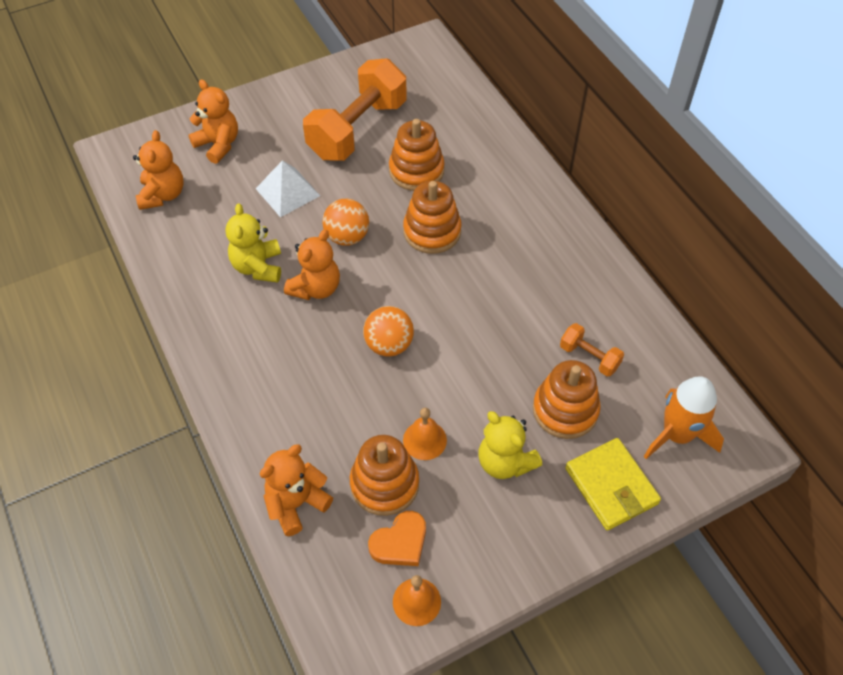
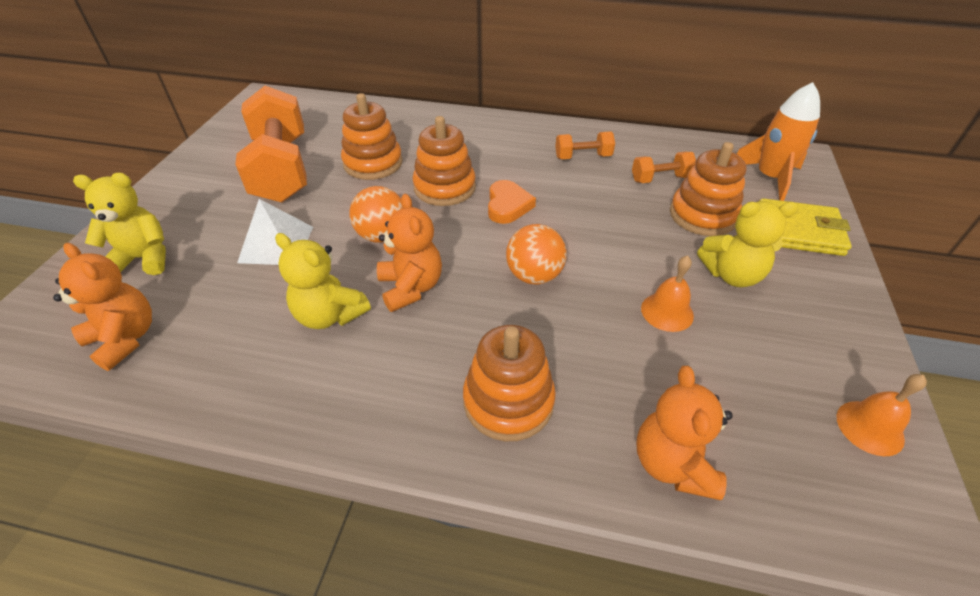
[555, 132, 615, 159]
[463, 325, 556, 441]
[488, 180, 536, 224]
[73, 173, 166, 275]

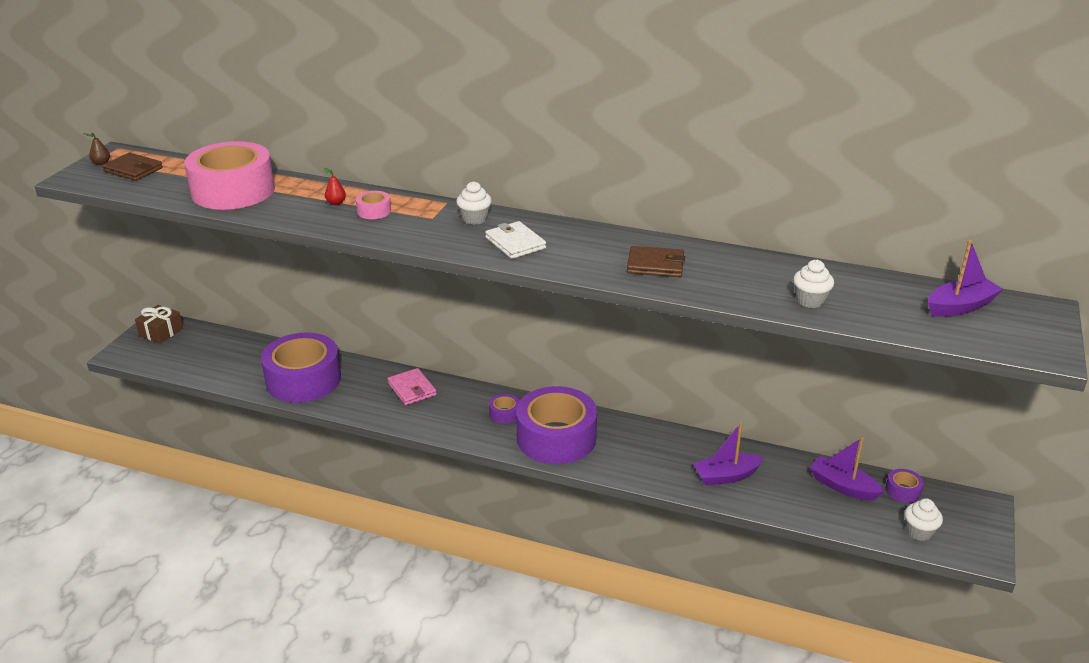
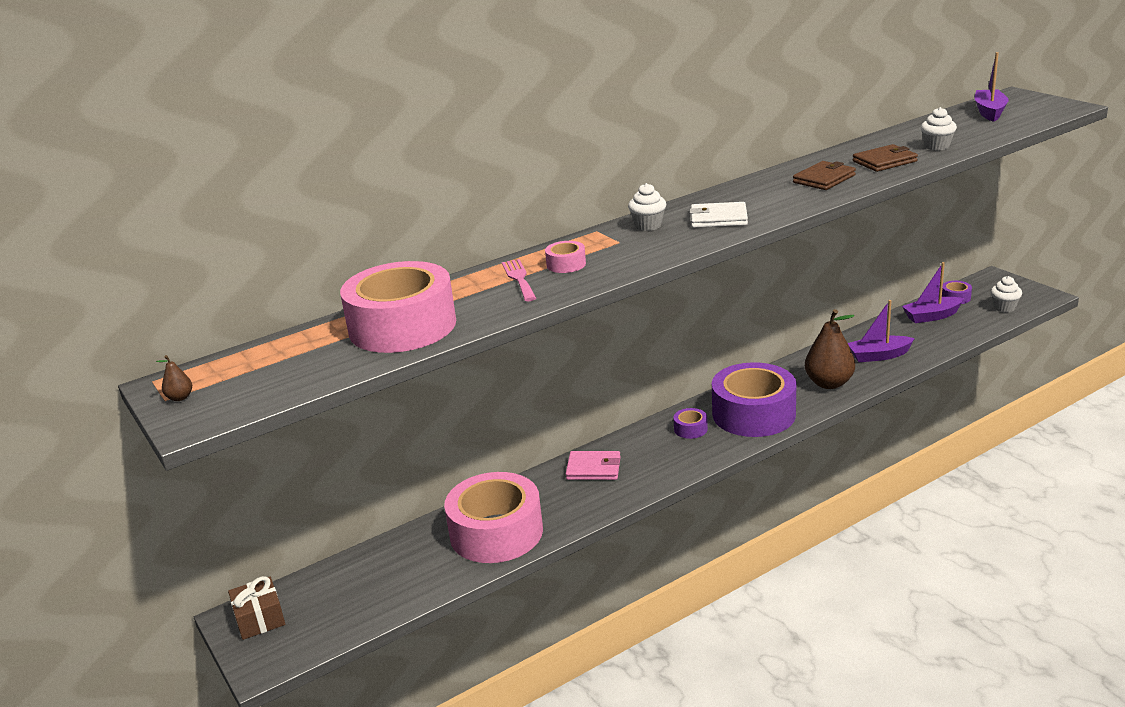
[805, 309, 855, 389]
[853, 144, 918, 172]
[502, 259, 536, 301]
[444, 472, 543, 563]
[848, 300, 915, 362]

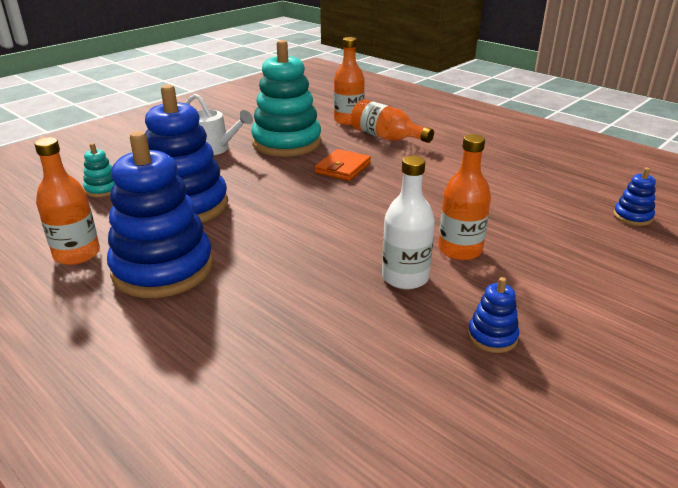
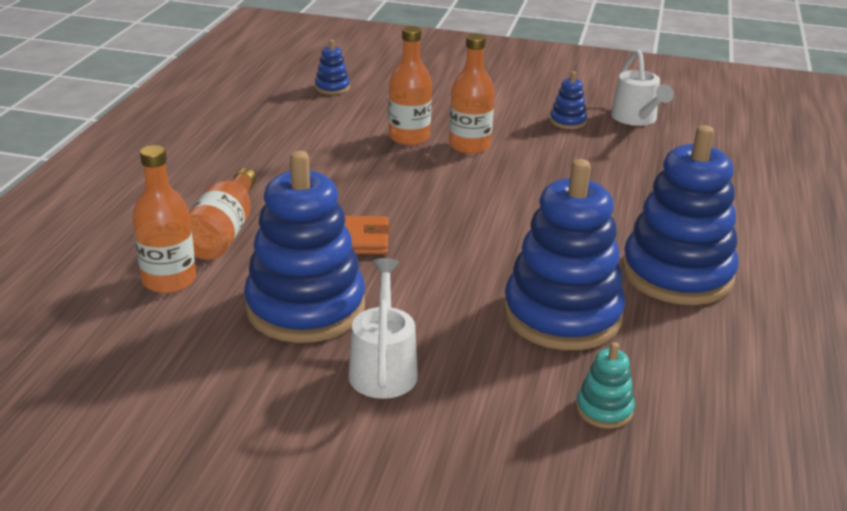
[382, 156, 435, 290] (first image)
[611, 50, 674, 126]
[388, 26, 432, 145]
[244, 151, 365, 343]

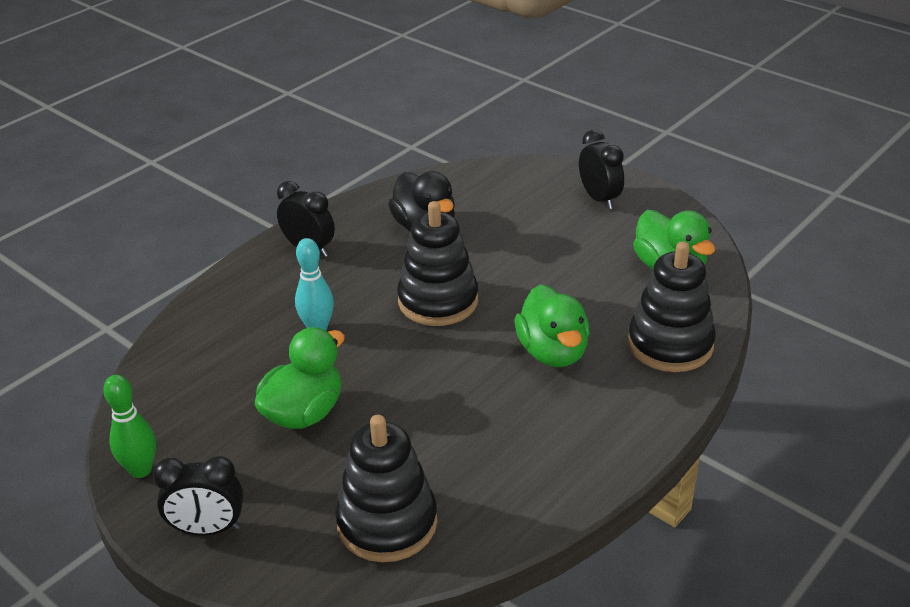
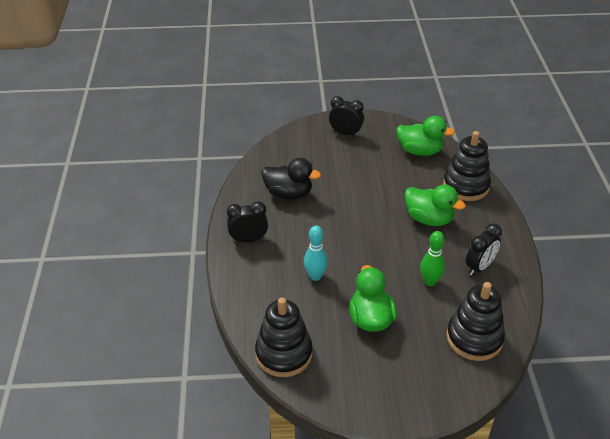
[420, 231, 445, 286]
[466, 223, 502, 276]
[255, 298, 313, 377]

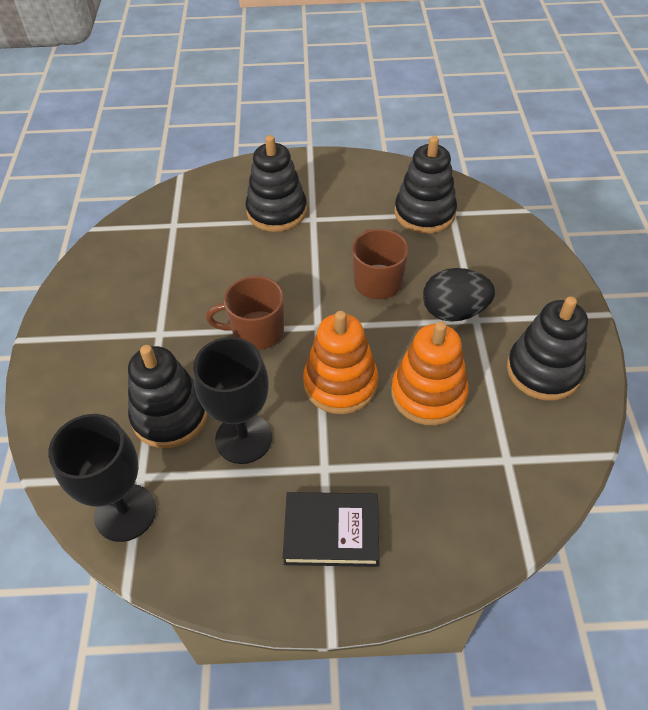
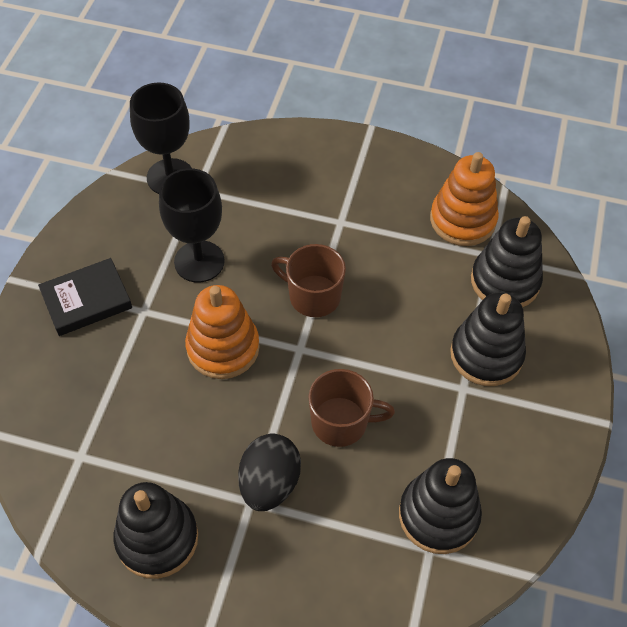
[471, 216, 543, 307]
[430, 152, 499, 246]
[271, 244, 346, 317]
[38, 258, 132, 336]

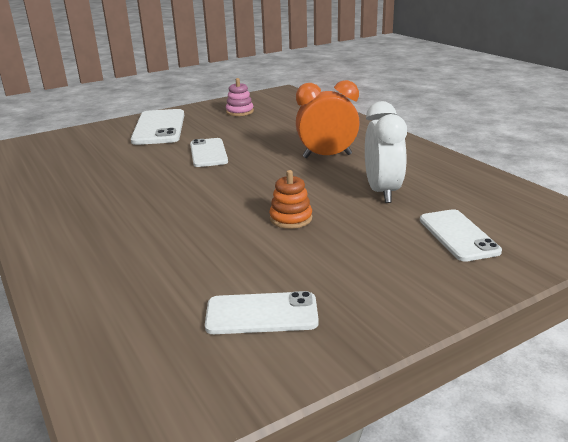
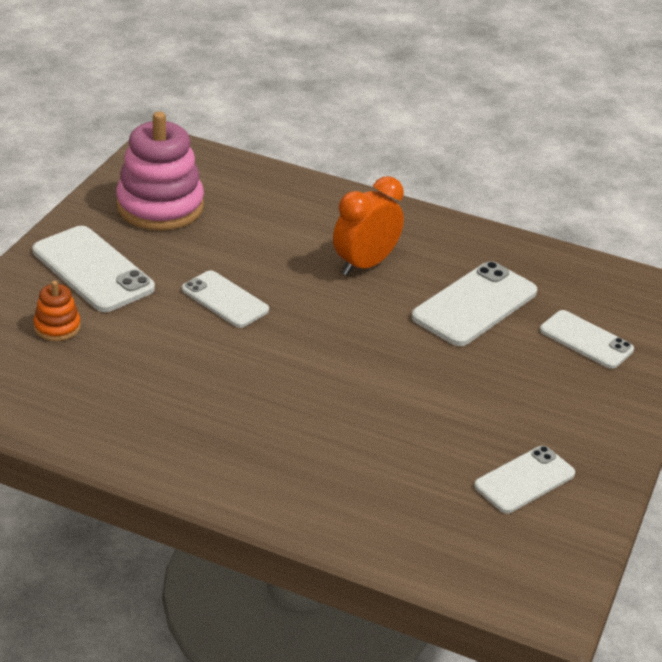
[33, 281, 81, 341]
[412, 261, 537, 346]
[116, 112, 204, 231]

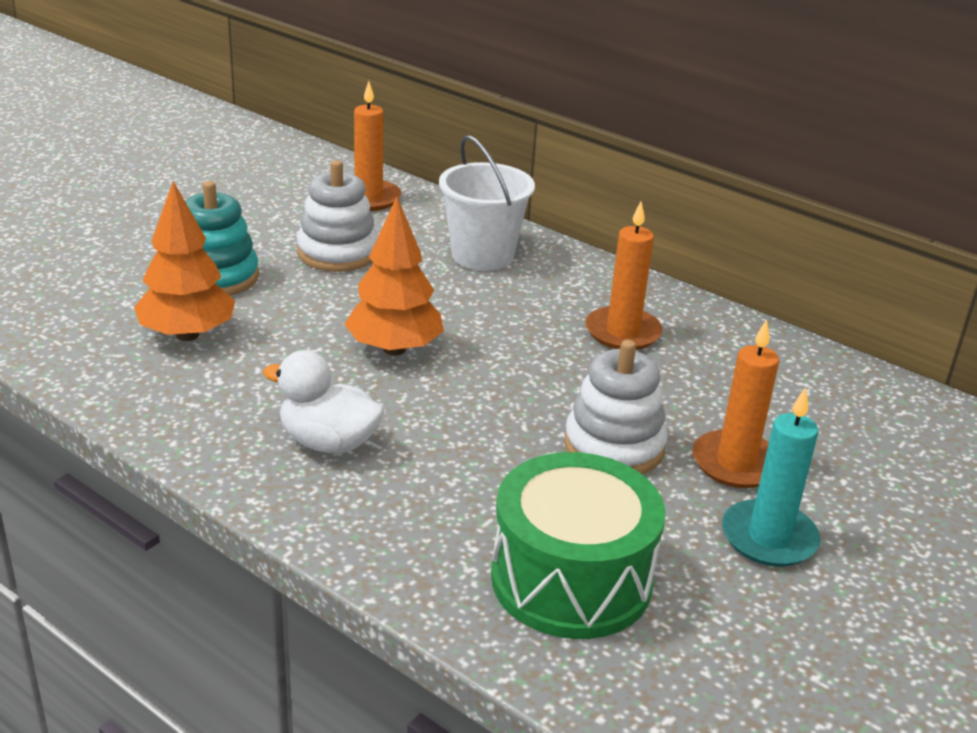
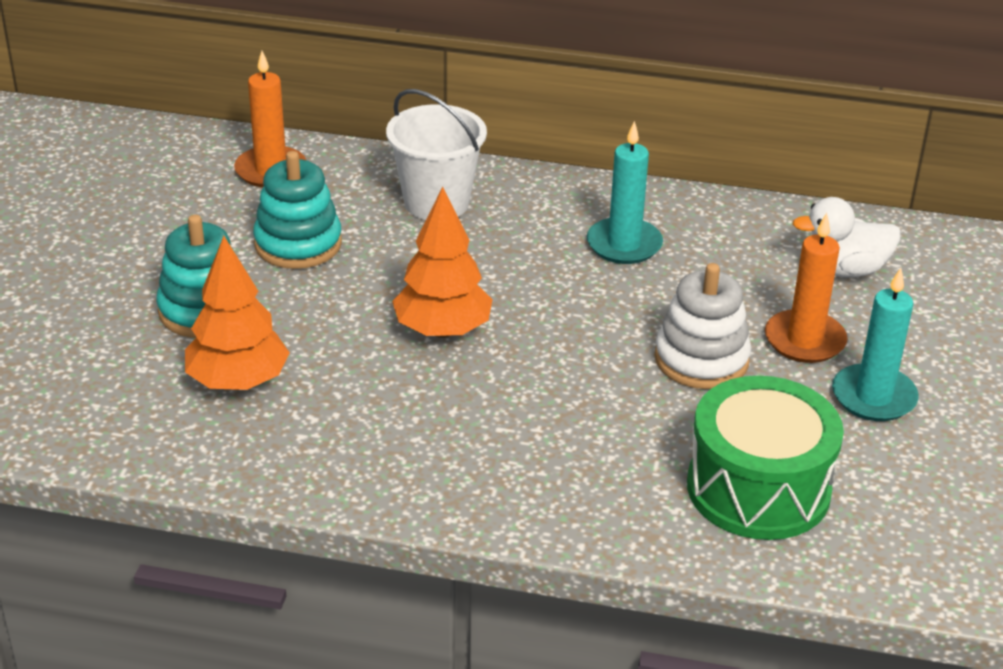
[793, 197, 901, 278]
[253, 151, 342, 269]
[587, 121, 663, 264]

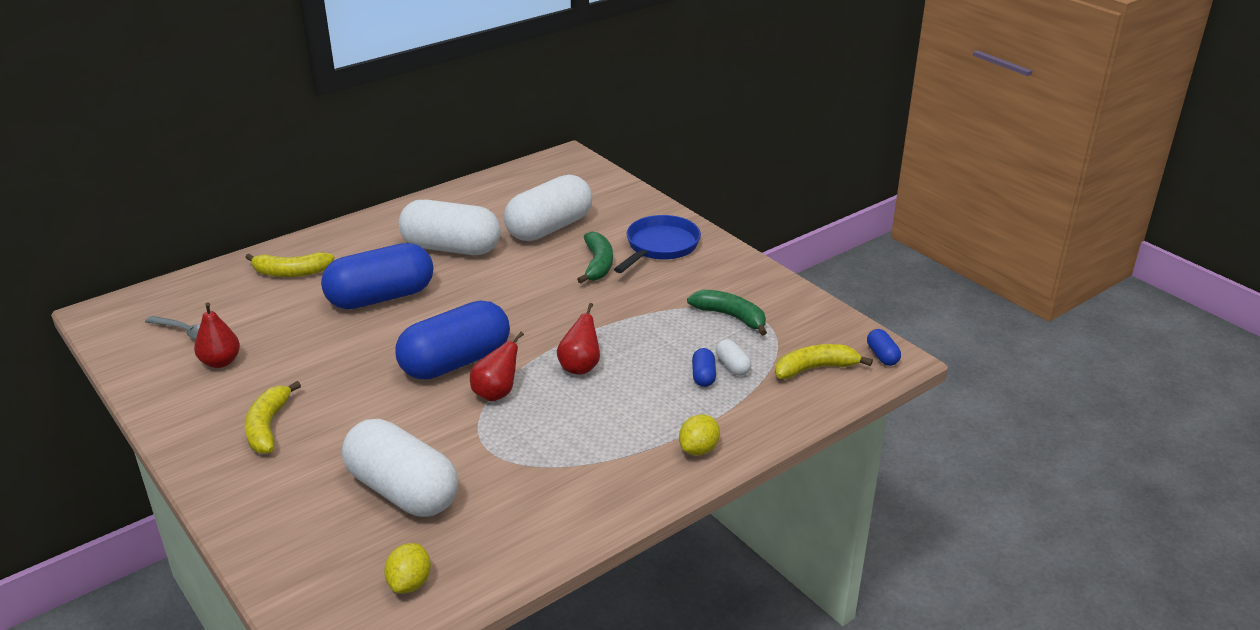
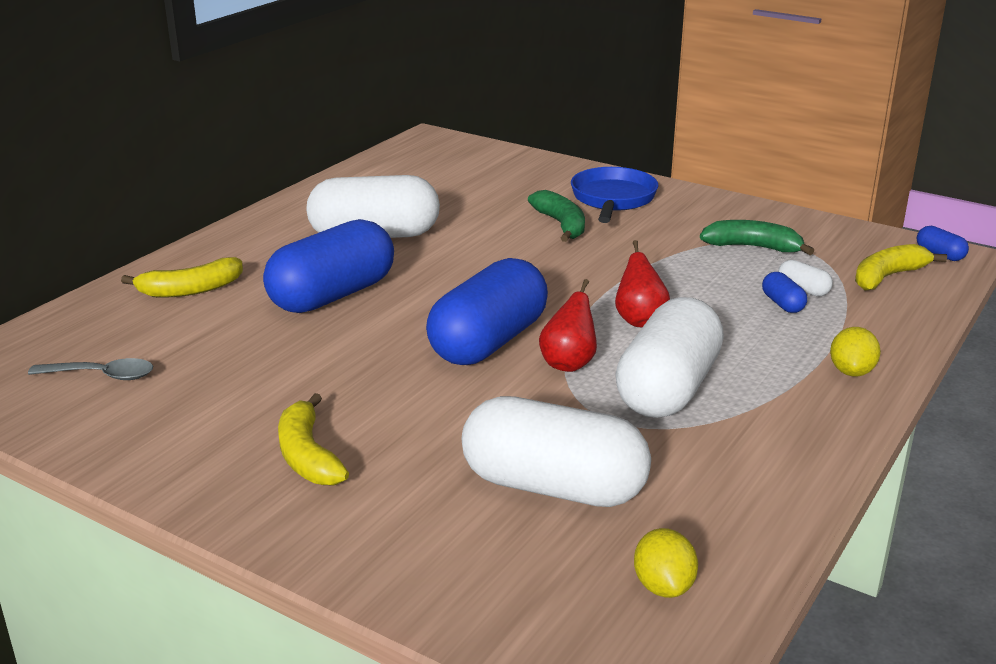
[194, 302, 240, 368] (first image)
[615, 297, 724, 418]

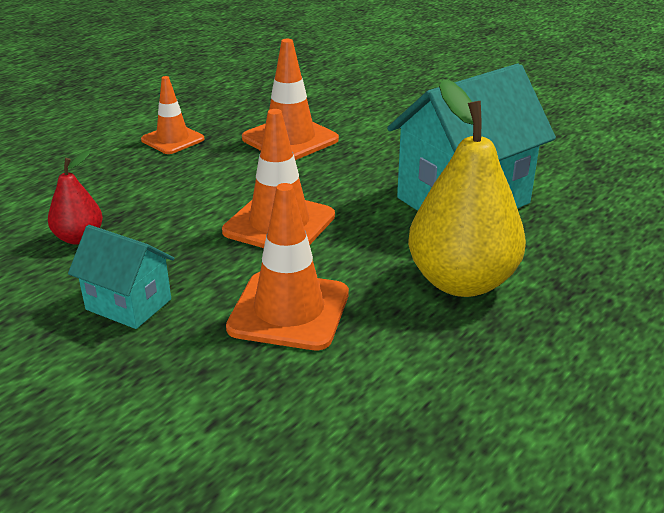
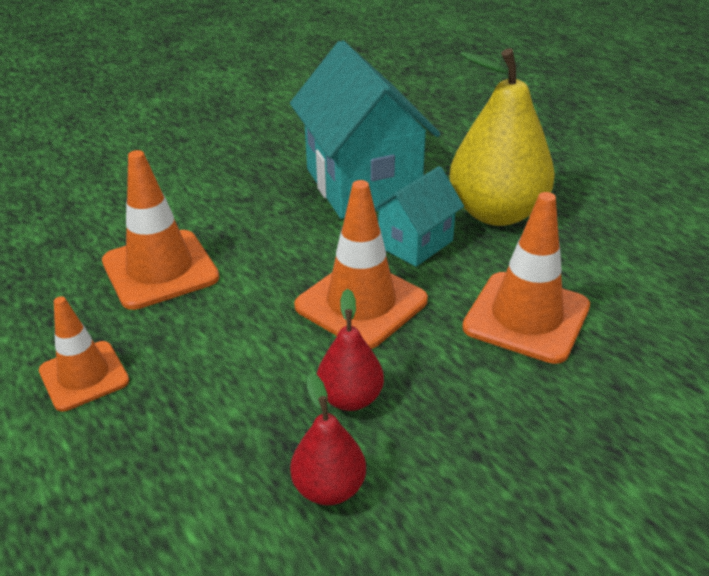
[317, 289, 384, 411]
[374, 166, 464, 267]

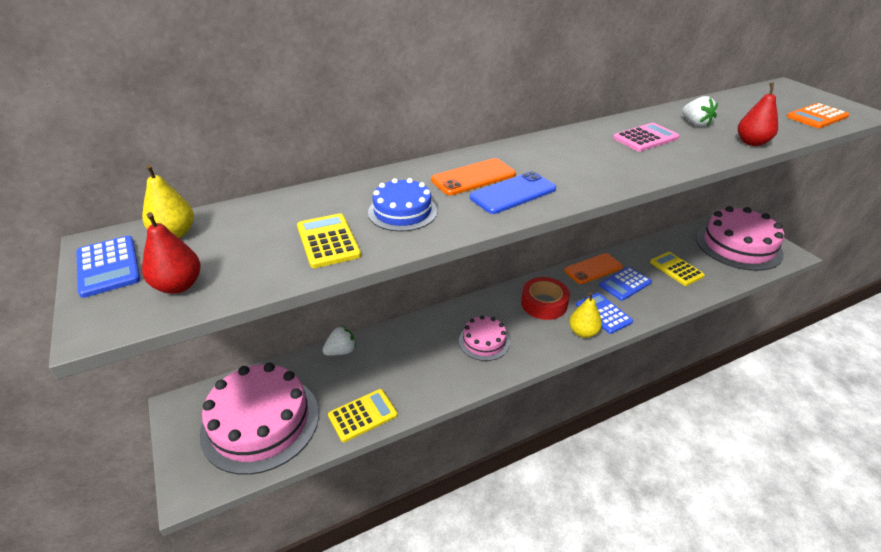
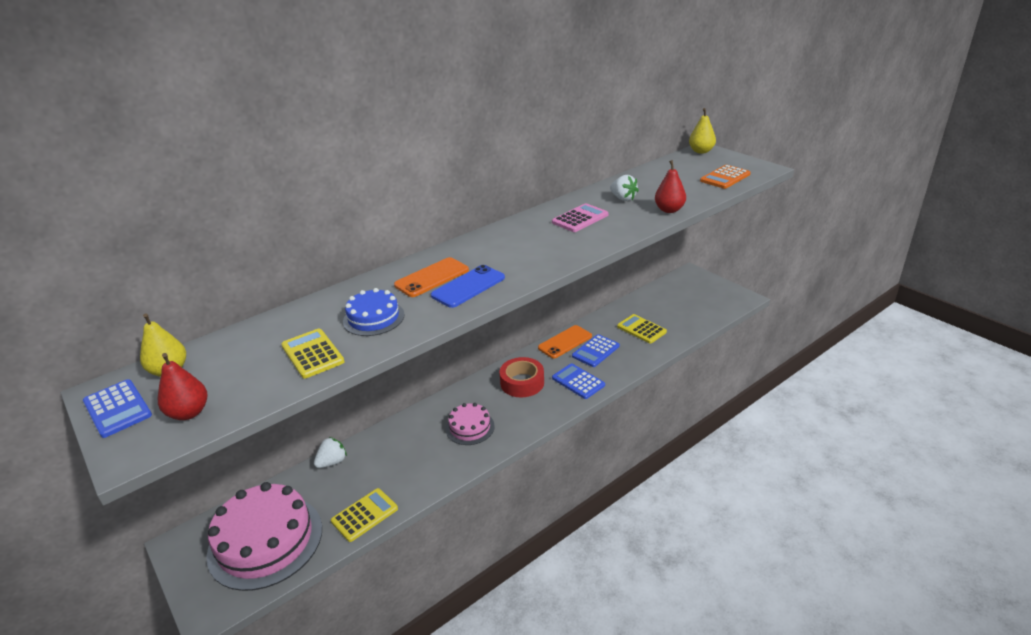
[696, 206, 784, 271] (first image)
[689, 108, 716, 154]

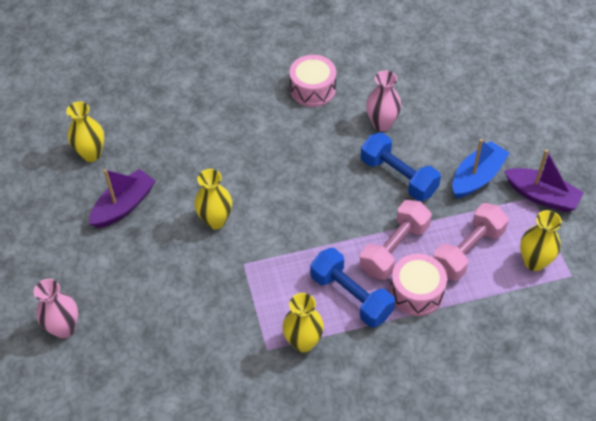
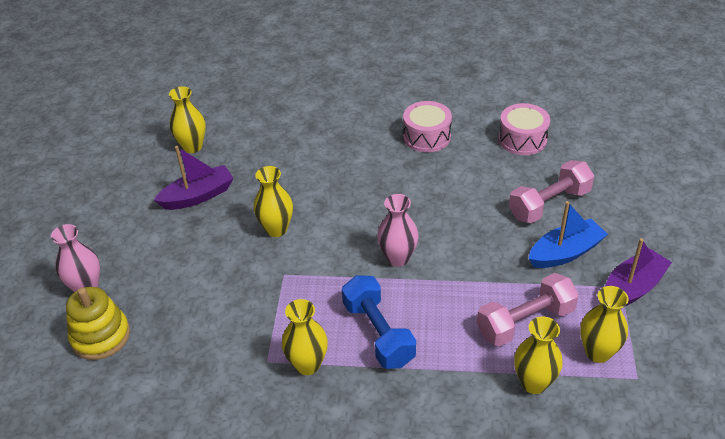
[361, 132, 441, 201] (first image)
[66, 287, 130, 360]
[514, 316, 562, 394]
[509, 160, 594, 223]
[377, 194, 419, 267]
[498, 103, 550, 155]
[605, 238, 672, 306]

